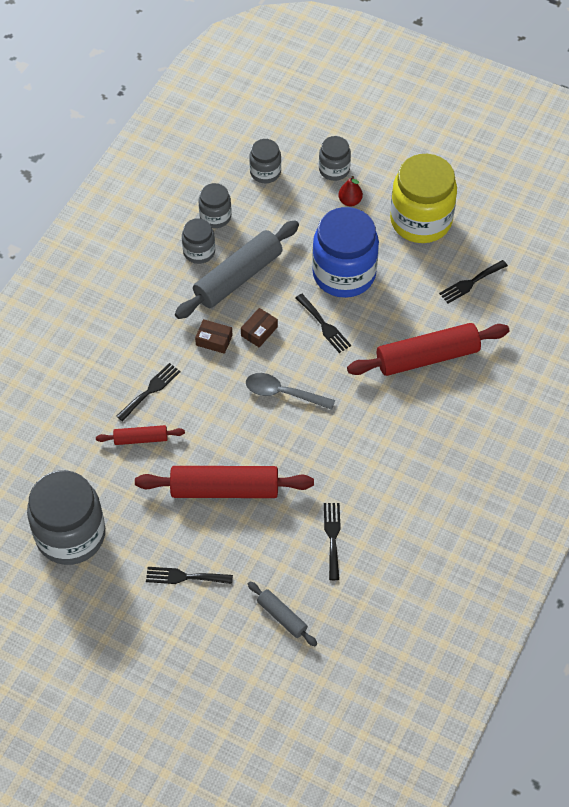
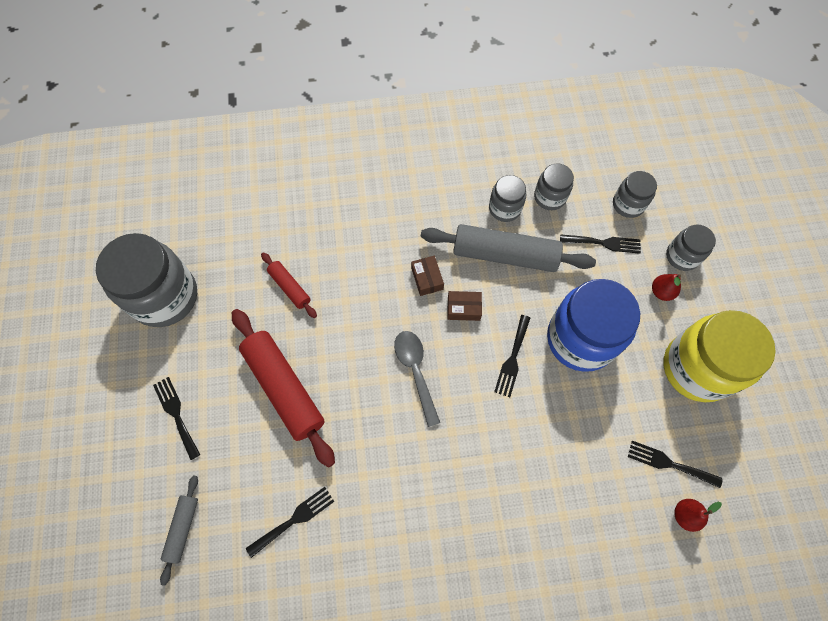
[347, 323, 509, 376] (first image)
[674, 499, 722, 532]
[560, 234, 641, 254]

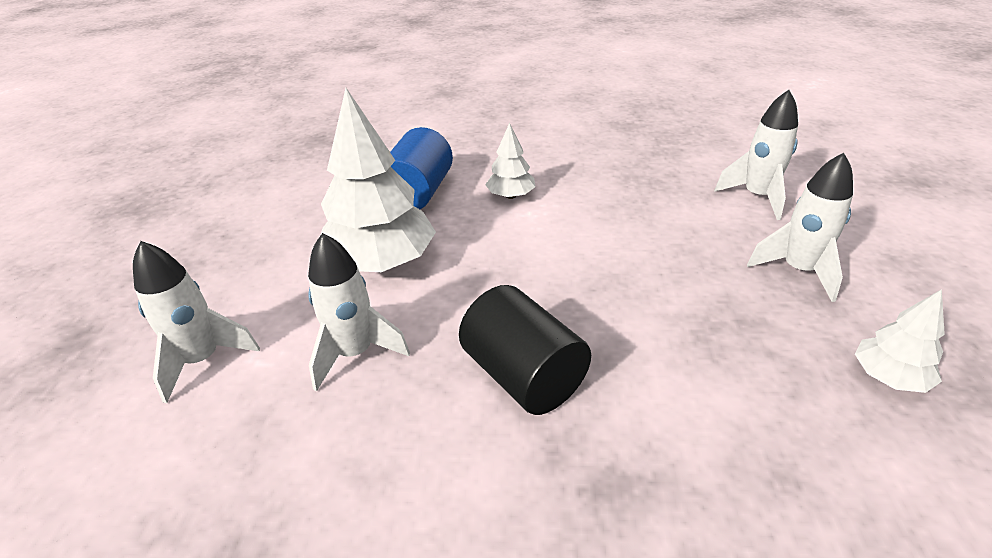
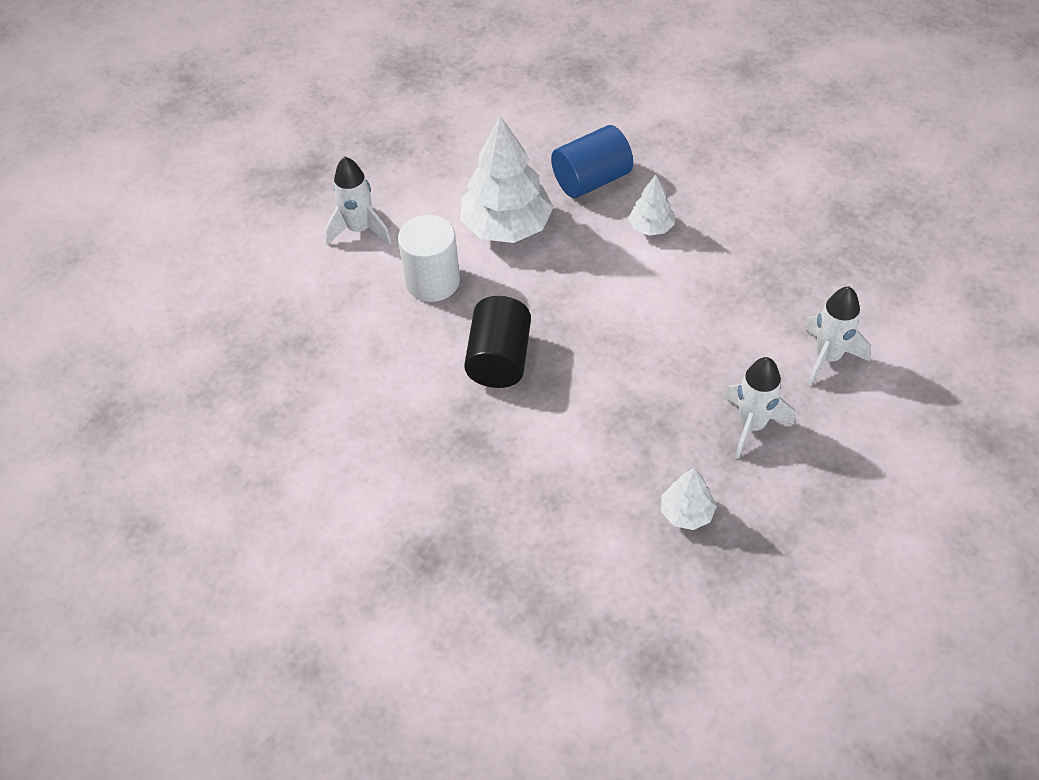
[398, 215, 460, 302]

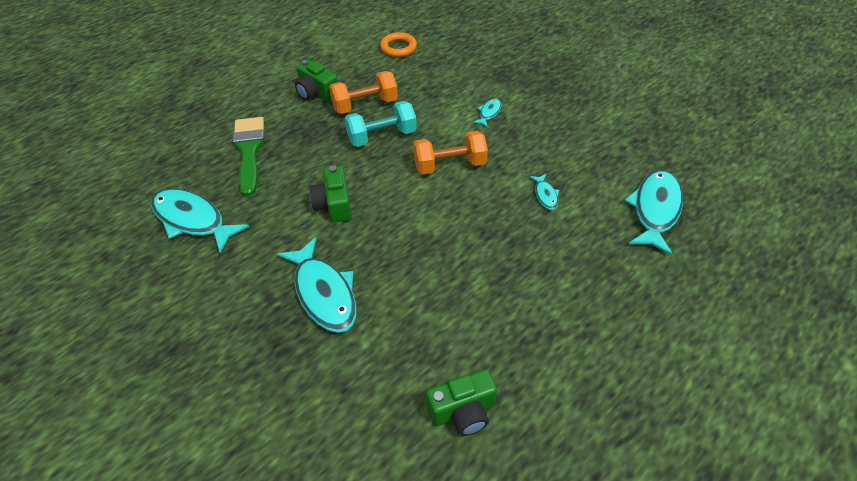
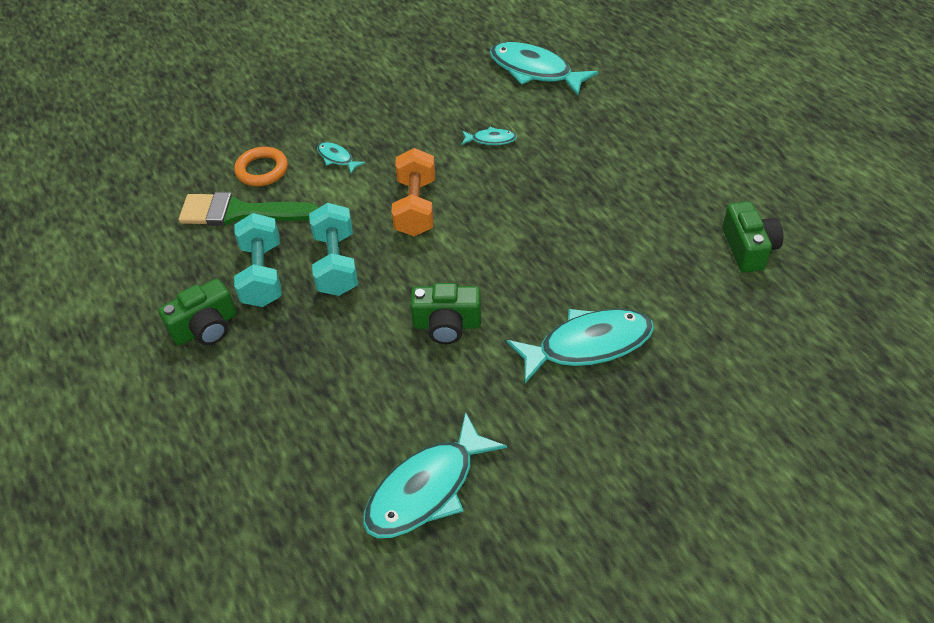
[179, 192, 319, 226]
[234, 147, 288, 186]
[234, 213, 282, 307]

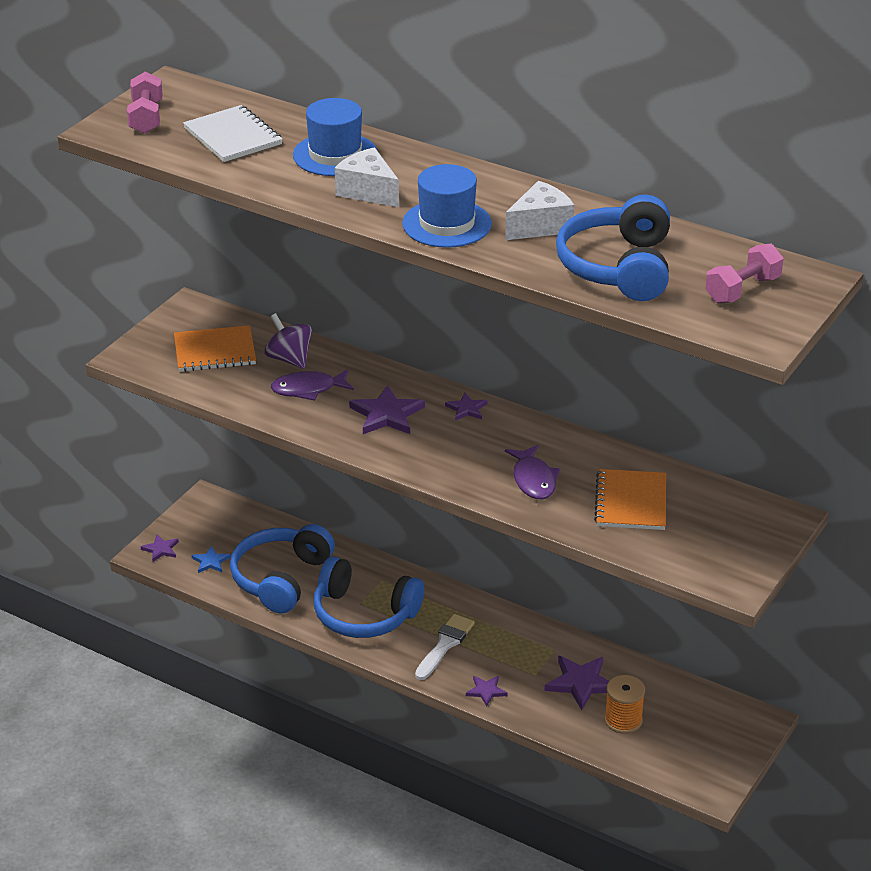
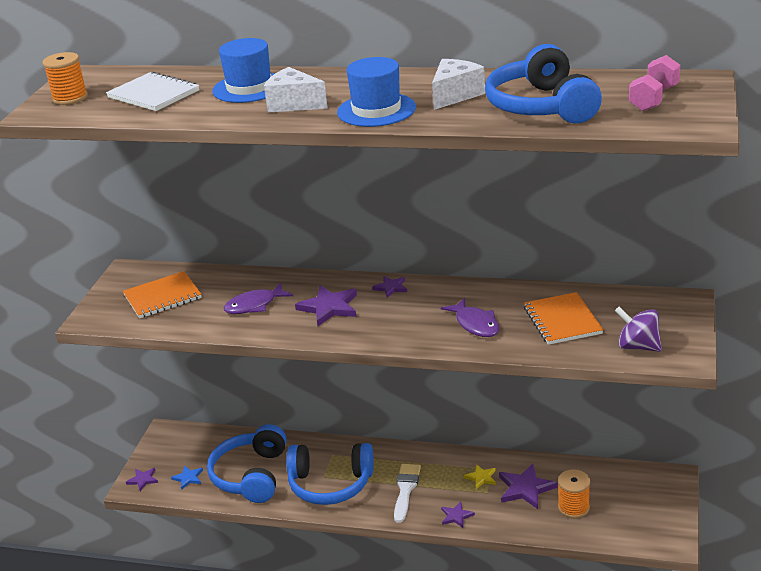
[464, 464, 496, 489]
[615, 307, 662, 352]
[43, 52, 88, 105]

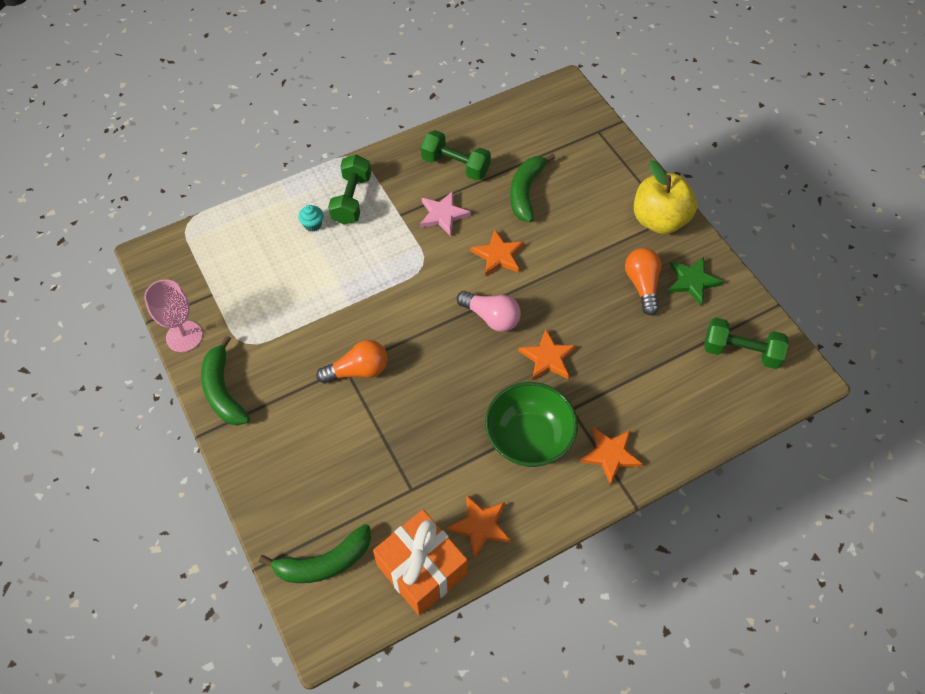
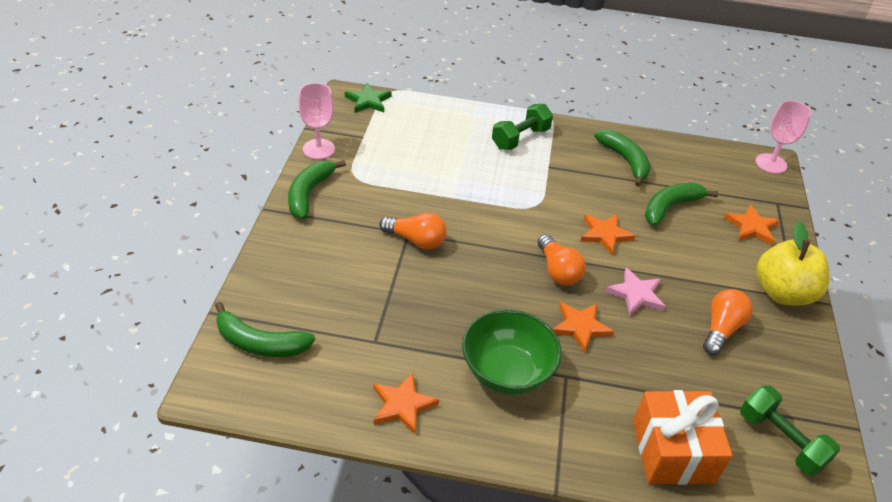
[298, 205, 323, 232] (first image)
[756, 100, 811, 174]
[633, 390, 732, 485]
[605, 268, 665, 316]
[724, 204, 780, 245]
[345, 83, 392, 113]
[594, 129, 651, 187]
[538, 234, 586, 285]

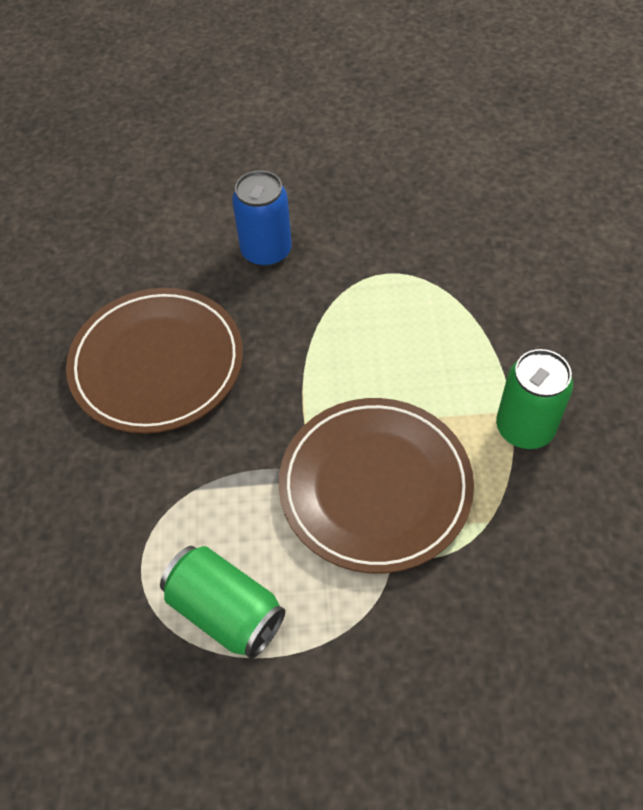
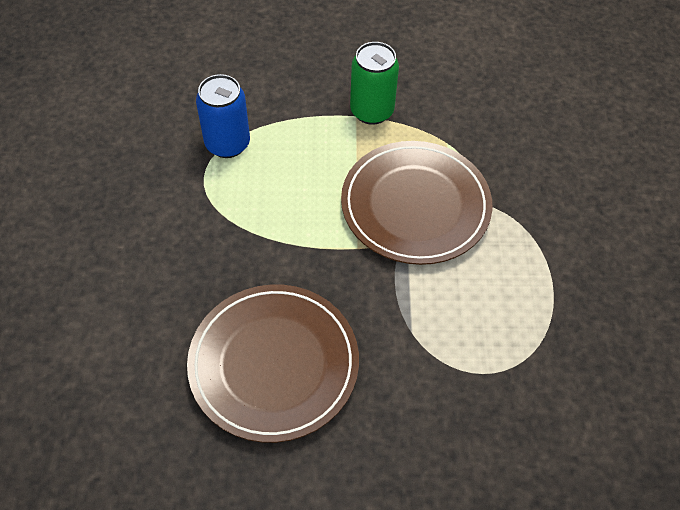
[160, 546, 285, 659] (first image)
[196, 74, 250, 158]

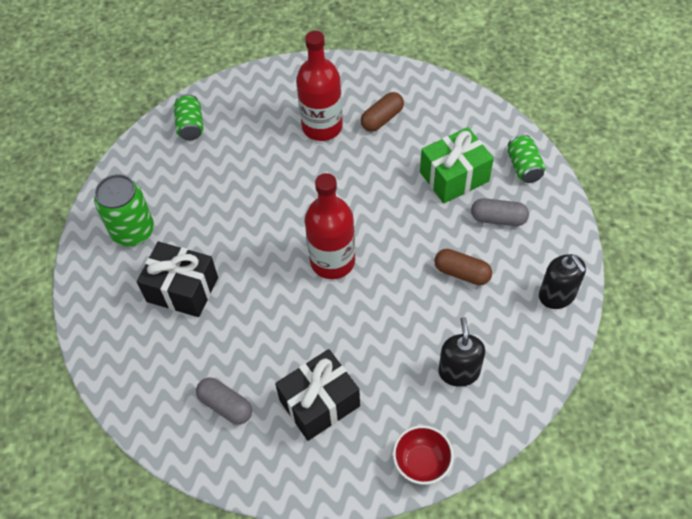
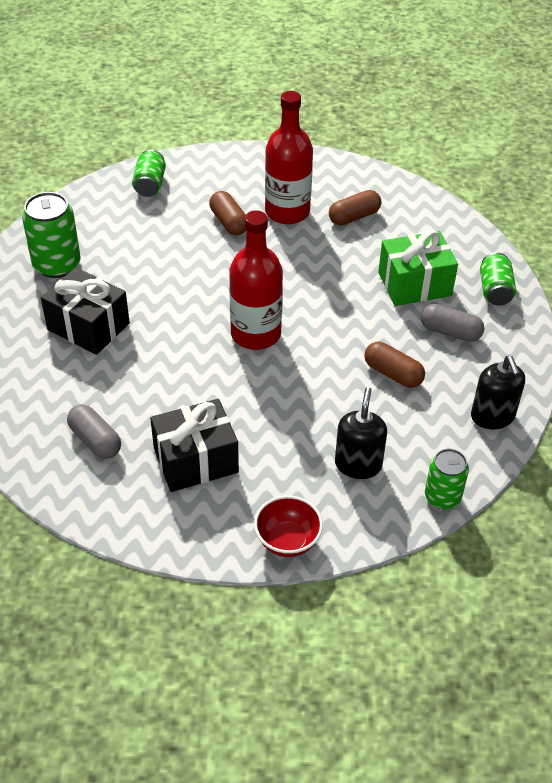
[209, 191, 246, 236]
[425, 449, 469, 509]

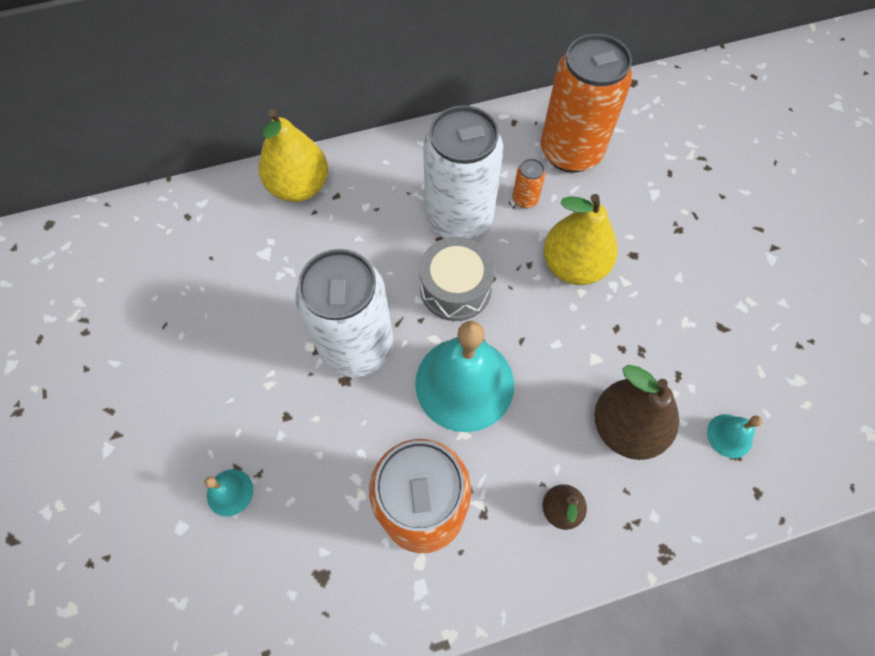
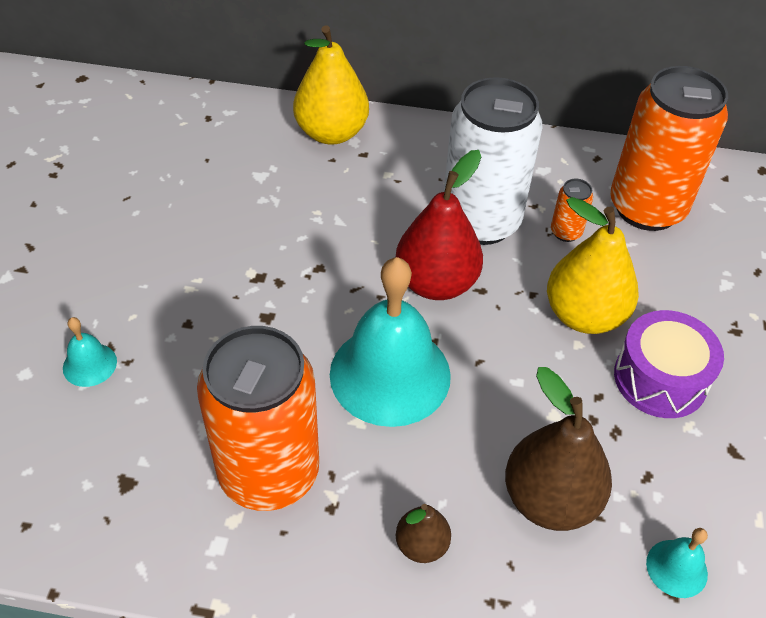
[295, 249, 393, 377] (first image)
[614, 310, 724, 418]
[396, 150, 483, 300]

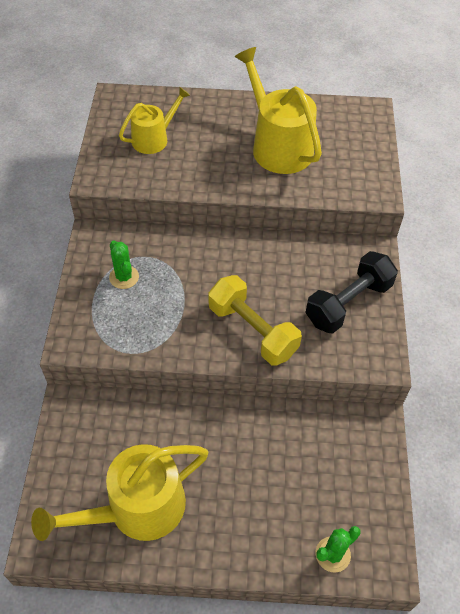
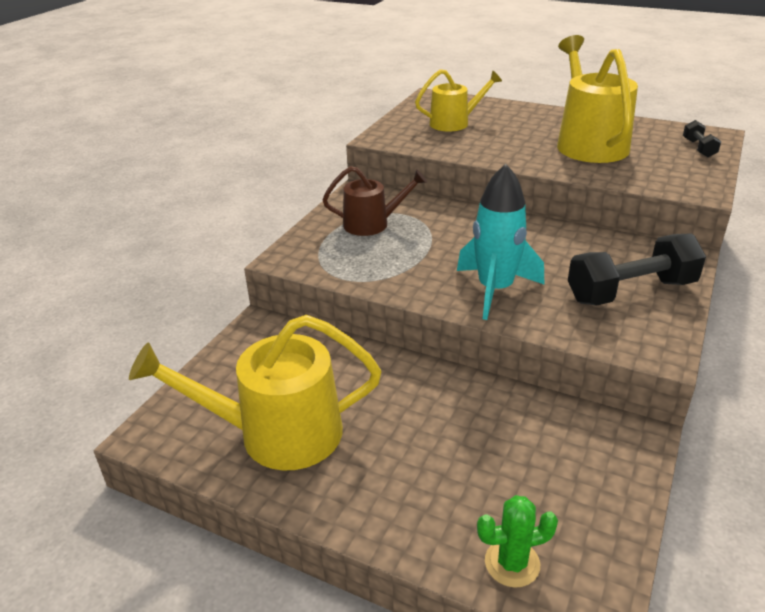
[683, 120, 721, 157]
[323, 166, 427, 236]
[457, 164, 544, 320]

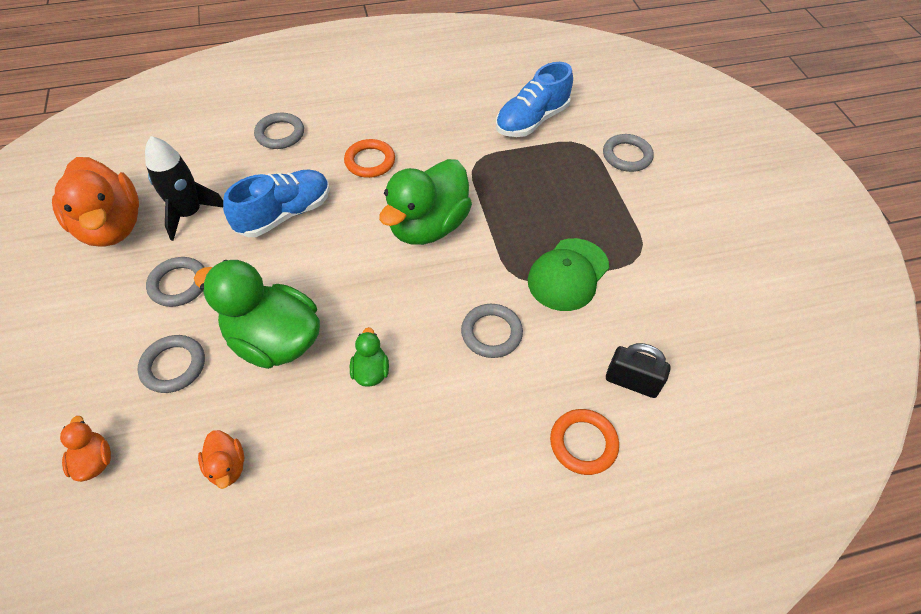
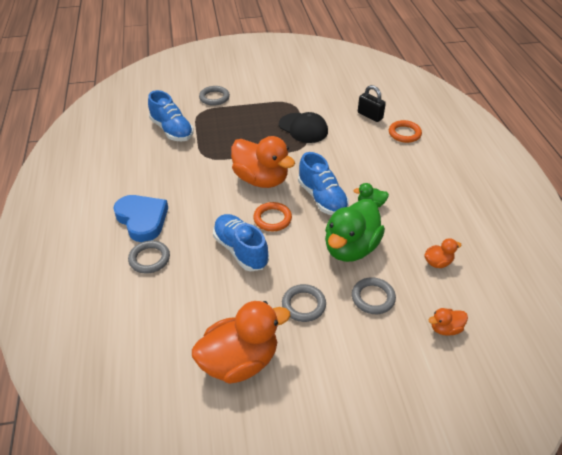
[145, 136, 223, 241] (first image)
[461, 304, 523, 358] (first image)
[113, 195, 168, 242]
[298, 152, 349, 215]
[253, 202, 292, 231]
[231, 136, 295, 188]
[279, 112, 328, 143]
[358, 85, 386, 122]

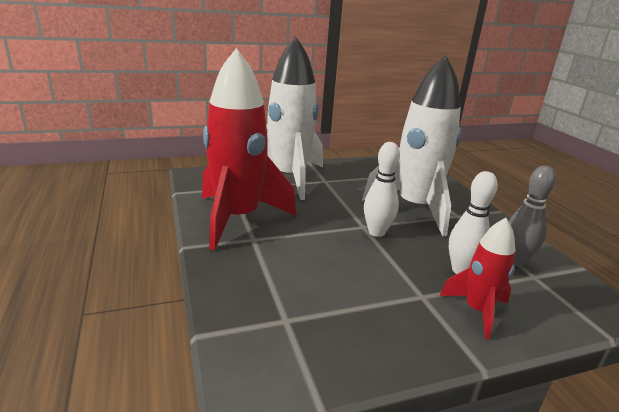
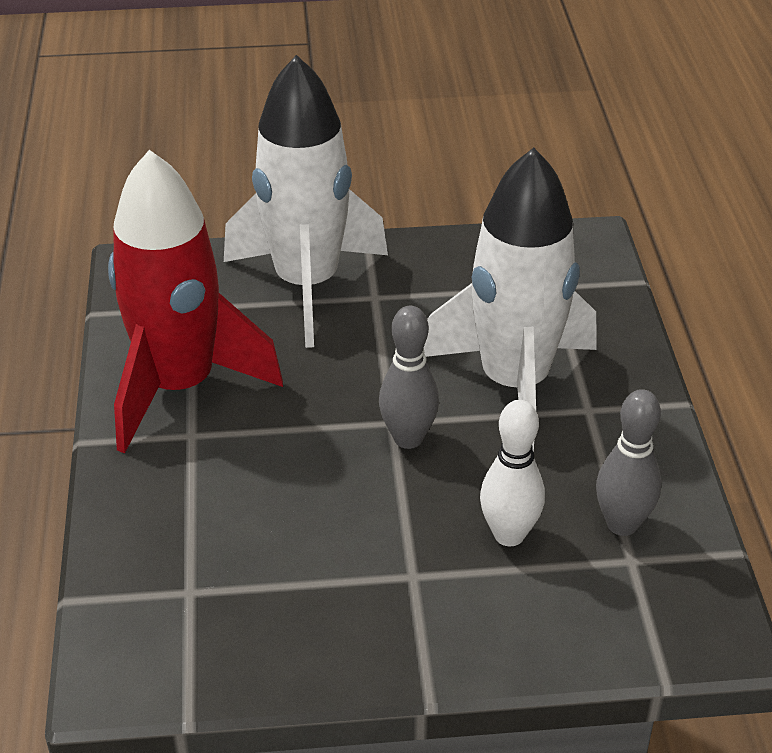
[440, 218, 515, 339] (first image)
[379, 306, 439, 449]

